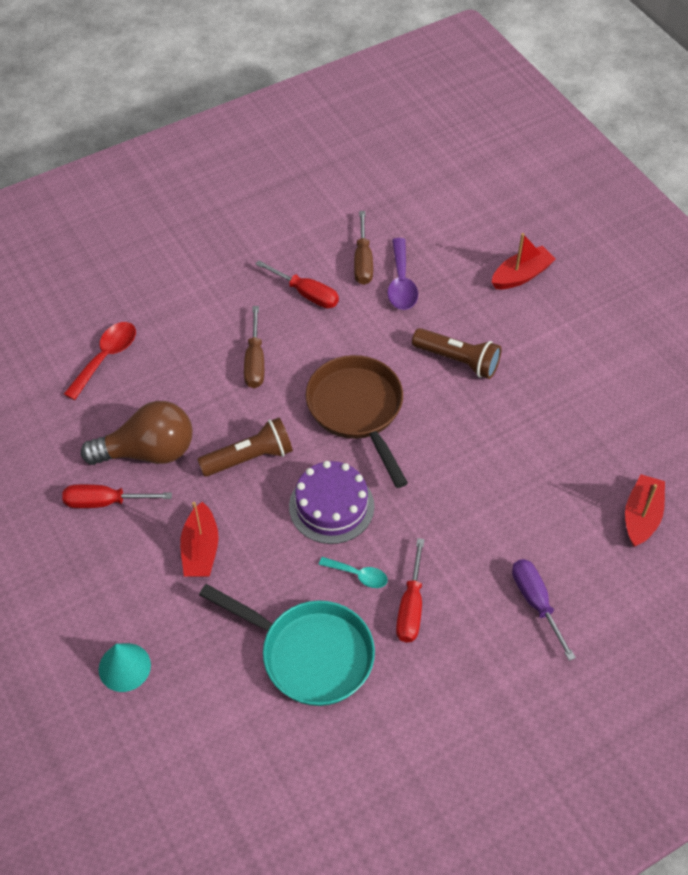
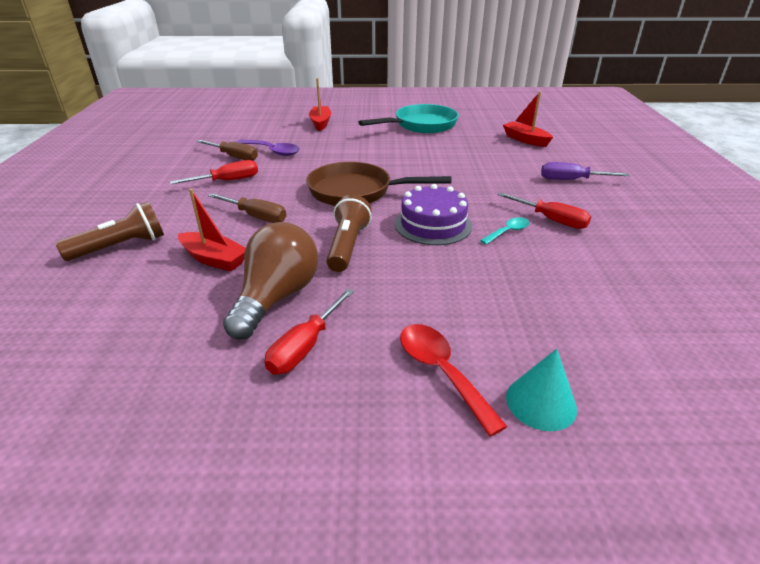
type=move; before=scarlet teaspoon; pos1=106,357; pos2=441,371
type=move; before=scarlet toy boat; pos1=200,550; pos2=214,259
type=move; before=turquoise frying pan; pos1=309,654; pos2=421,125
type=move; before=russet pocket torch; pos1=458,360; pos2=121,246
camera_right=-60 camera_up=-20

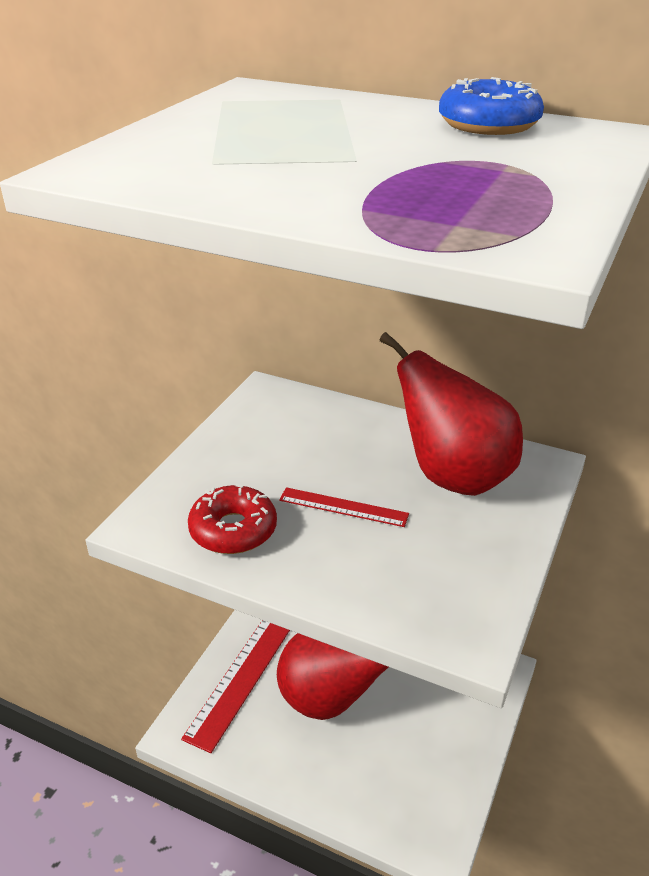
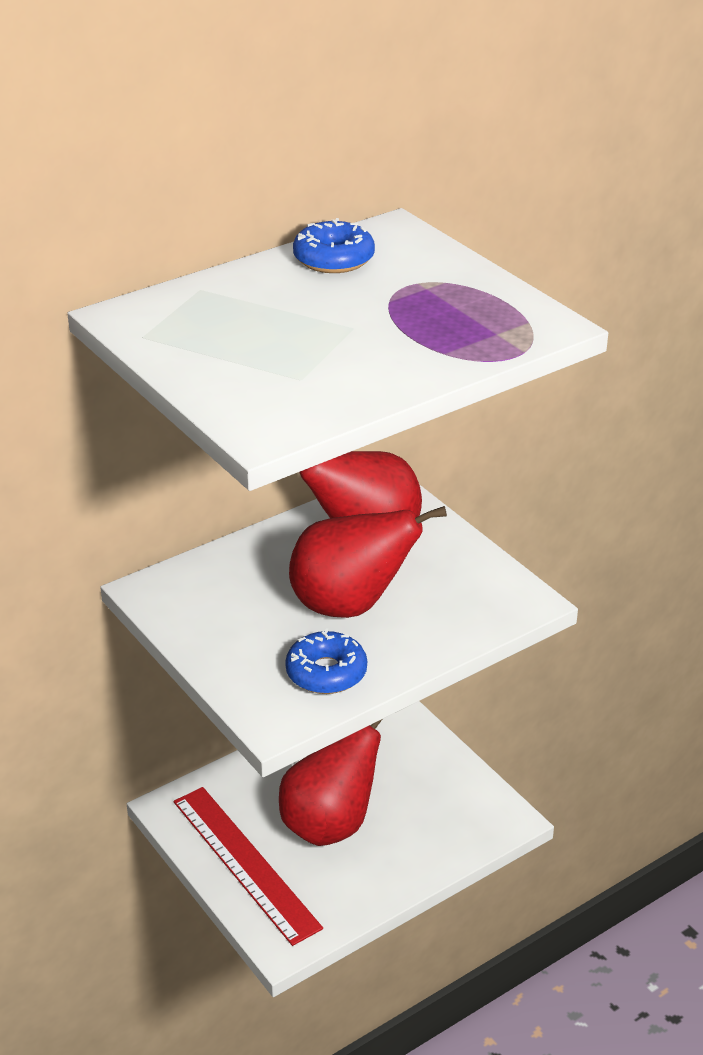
type=replace; before=scarlet measuring stick; after=scarlet pear fruit; pos1=343,507; pos2=350,606
type=recolor; before=scarlet doughnut; after=royal blue doughnut; pos1=233,530; pos2=326,672
camera_right=-60 camera_up=0

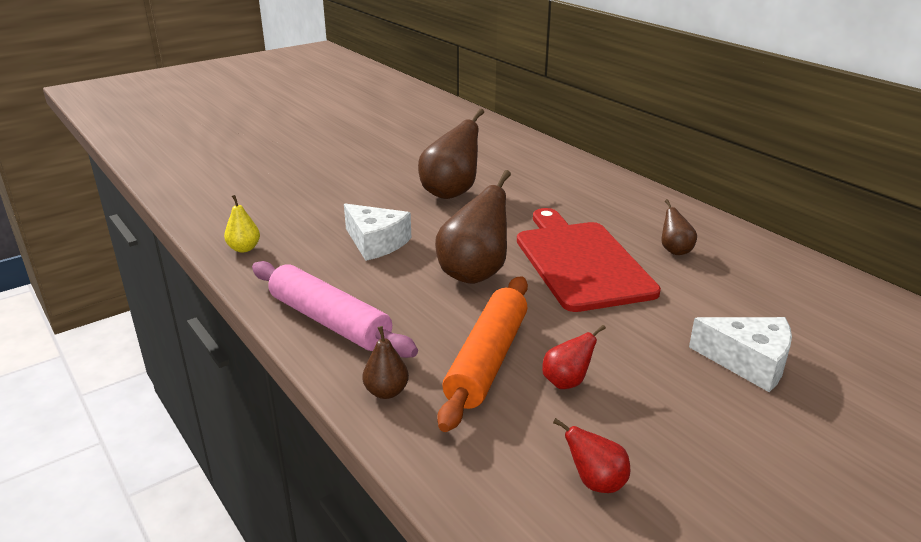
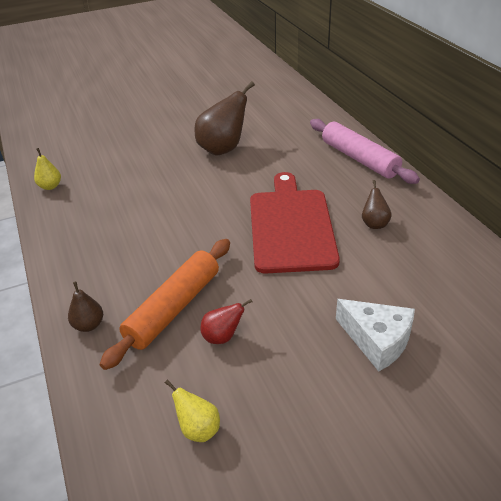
type=delete; before=pure white cheese; pos1=376,243
type=delete; before=russet pear fruit; pos1=474,273
type=move; before=rosy dough roller; pos1=330,321; pos2=359,159
type=recolor; before=scarlet pear fruit; after=golden pear fruit; pos1=595,482; pos2=198,429
camera_right=15 camera_up=10

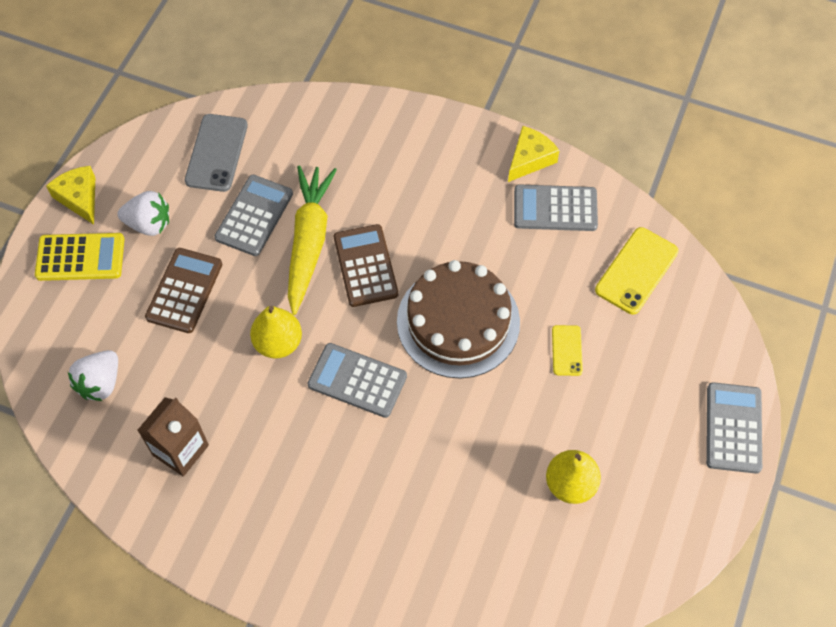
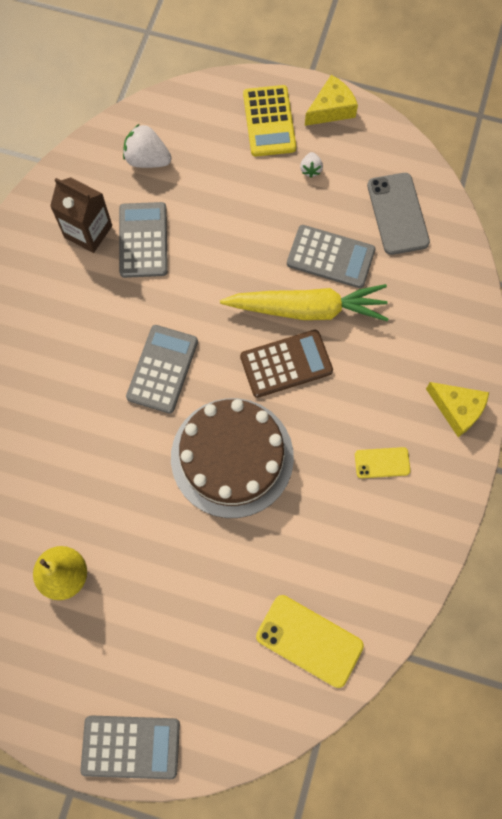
type=delete; before=russet pocket calculator; pos1=184,291
type=delete; before=golden pear fruit; pos1=278,343
type=move; before=golden cheese; pos1=529,159; pos2=457,409
type=move; before=grey pocket calculator; pos1=555,208; pos2=143,240
type=move; before=golden mobile phone; pos1=566,350; pos2=382,462
type=rotate; before=grey mobile phone; pos1=216,153; pos2=397,214; turn=75
type=resize; before=pure white toy strawberry; pos1=149,224; pos2=310,169; scale=0.55
camera_right=85 camera_up=10

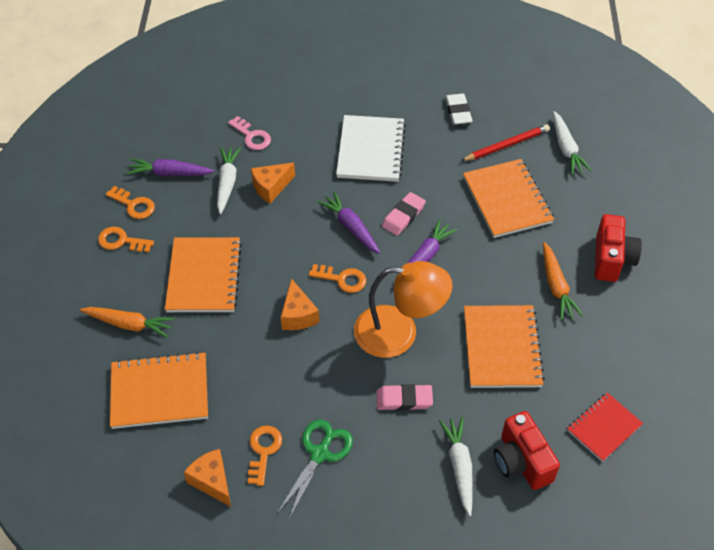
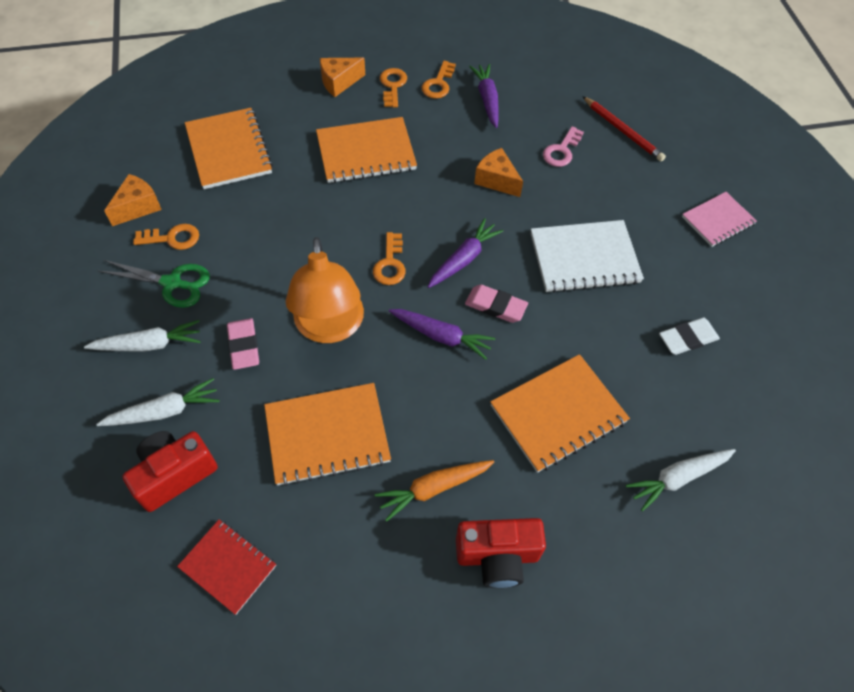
type=delete; before=orange toy carrot; pos1=129,324
type=insert; after=rosy exercise book; pos2=718,221
type=move; before=pure white toy carrot; pos1=227,183; pos2=149,344
type=move; before=orange cheese; pos1=298,315; pos2=339,82
type=move; before=scarlet lead pencil; pos1=506,145; pos2=623,131
camera_right=75 camera_up=5

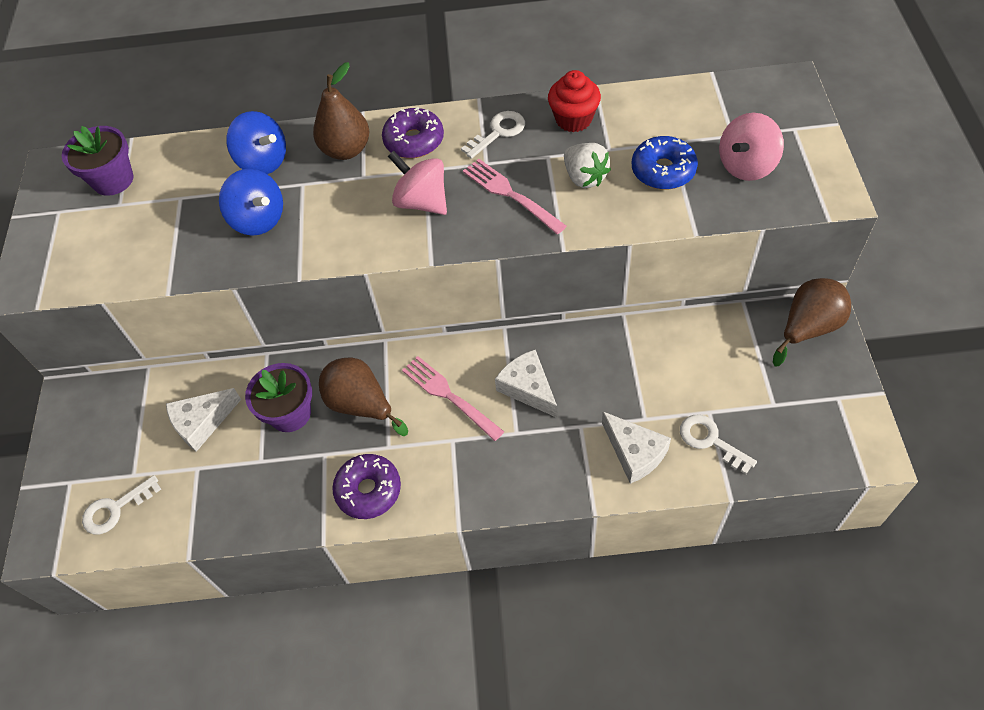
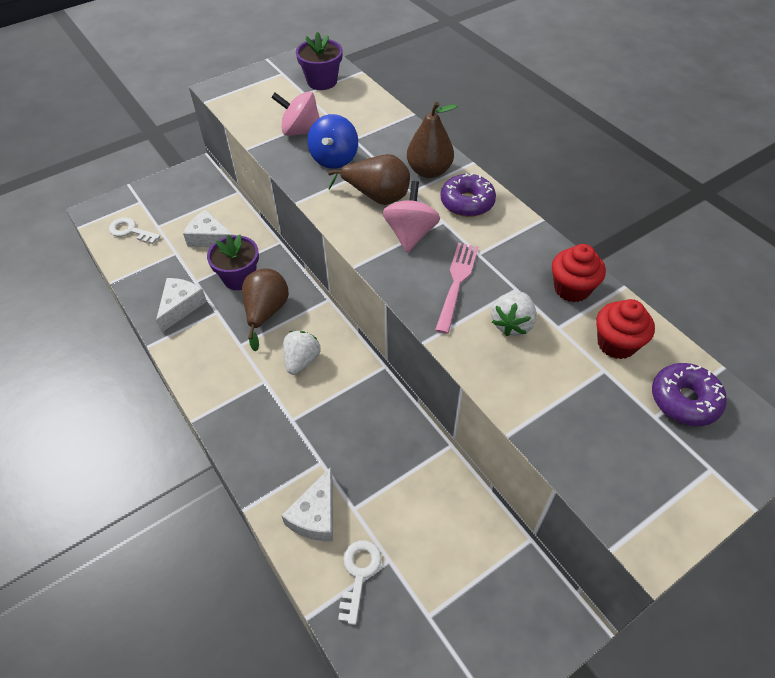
type=delete; before=royal blue toy top; pos1=263,161
type=delete; before=pure white latchkey; pos1=498,132
type=delete; before=royal blue doughnut; pos1=663,170
type=insert; after=scarlet cupcake; pos2=616,344
type=move; before=violet doughnut; pos1=368,490; pos2=684,400
type=move; before=pure white cheese; pos1=528,388; pos2=181,306
type=move; before=rosy toy top; pos1=746,166; pos2=301,131
type=move; before=russet pear fruit; pos1=808,328; pos2=376,197
type=replace; before=rosy fork; after=pure white toy strawberry; pos1=449,396; pos2=302,361
camera_right=55 camera_up=-5

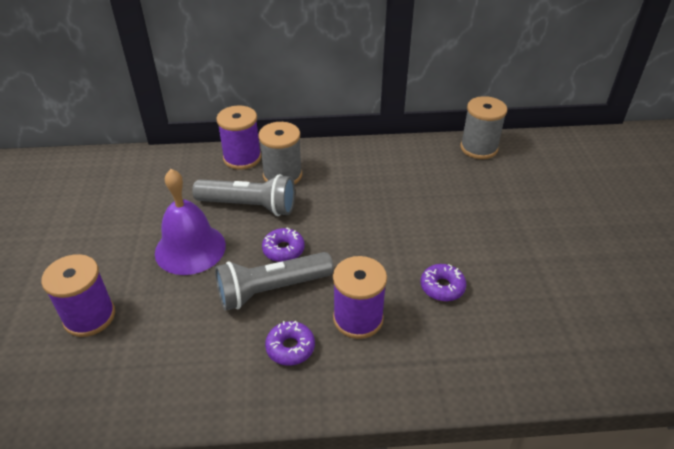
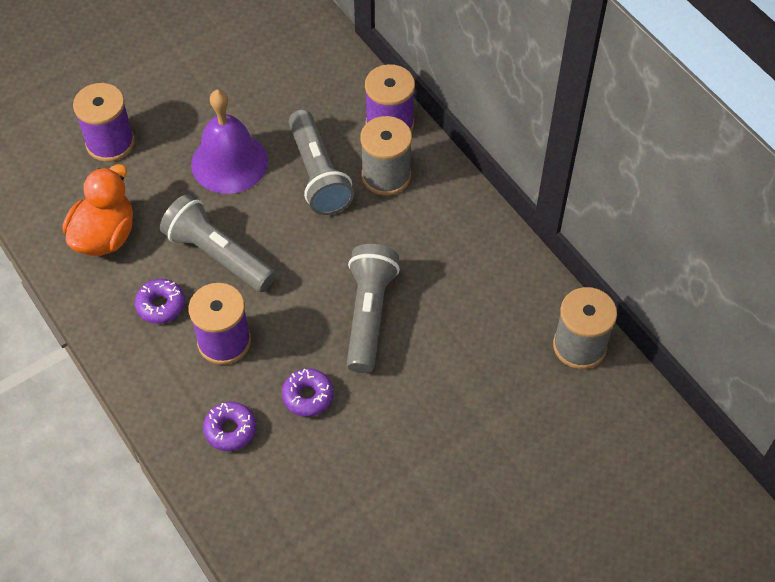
type=insert; after=orange duck; pos2=105,236
type=insert; after=grey pocket torch; pos2=369,315
type=move; before=violet doughnut; pos1=283,250; pos2=230,430
camera_right=60 camera_up=15

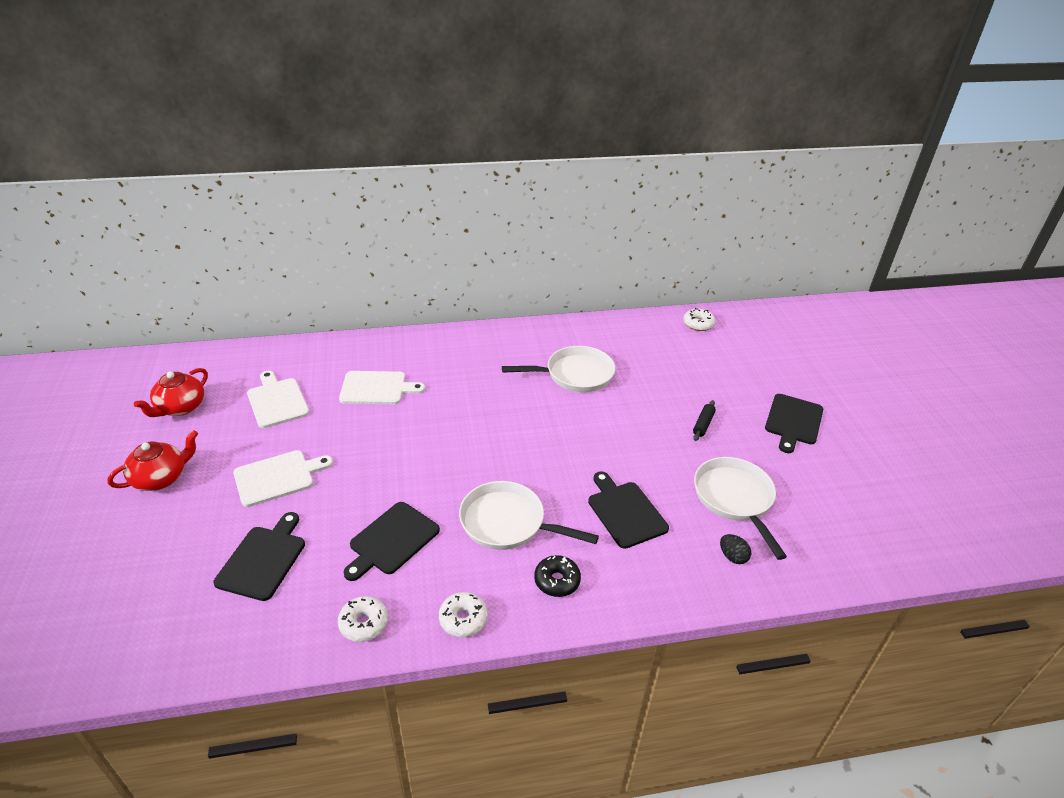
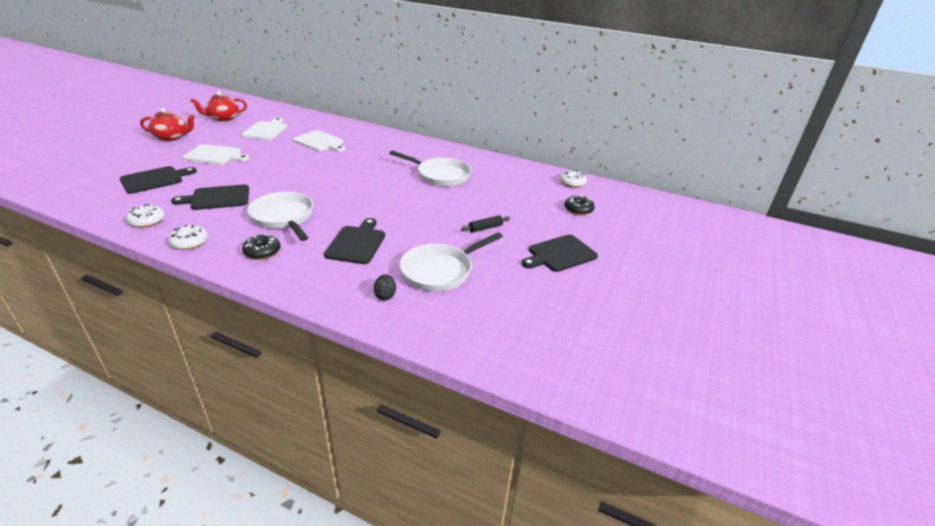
type=insert; after=ebony doughnut; pos2=578,209
type=rotate; before=pure white frying pan; pos1=735,499; pos2=440,270; turn=-150
camera_right=35 camera_up=-5

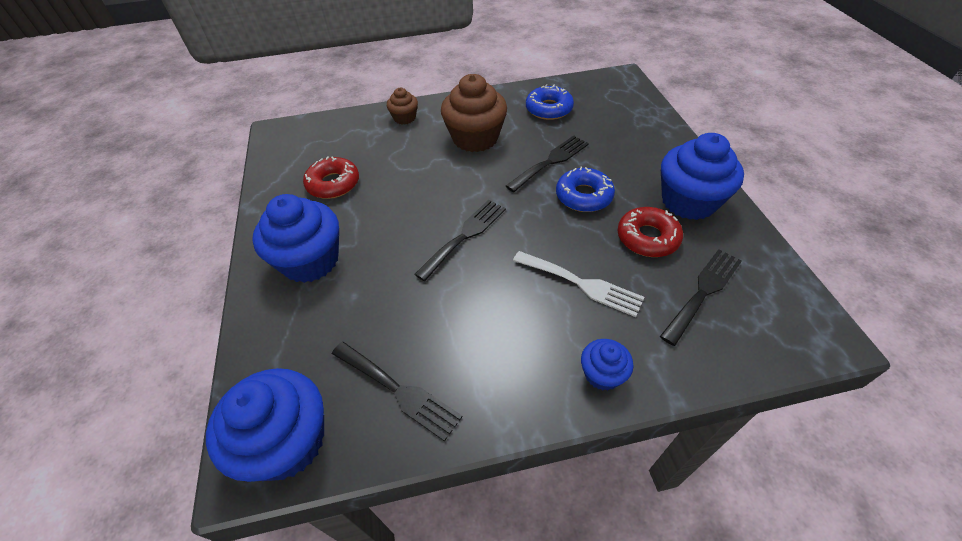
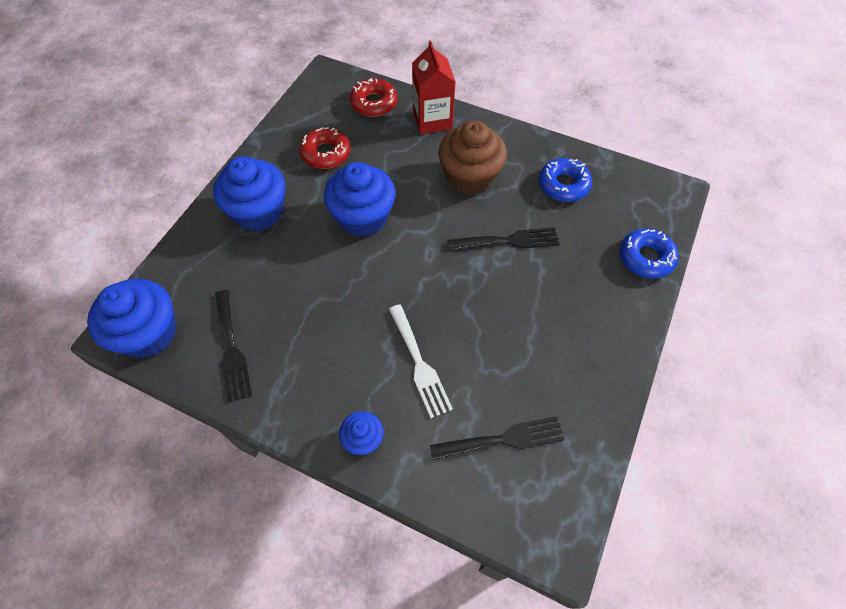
type=delete; before=ebony fork; pos1=465,236
type=move; before=royal blue doughnut; pos1=583,196; pos2=646,258
type=move; before=scarlet doughnut; pos1=647,238; pos2=374,103
type=move; before=royal blue cupcake; pos1=688,201; pos2=363,217
type=replace; before=russet cupcake; after=scarlet juice carton; pos1=404,118; pos2=432,120
camera_right=35 camera_up=10

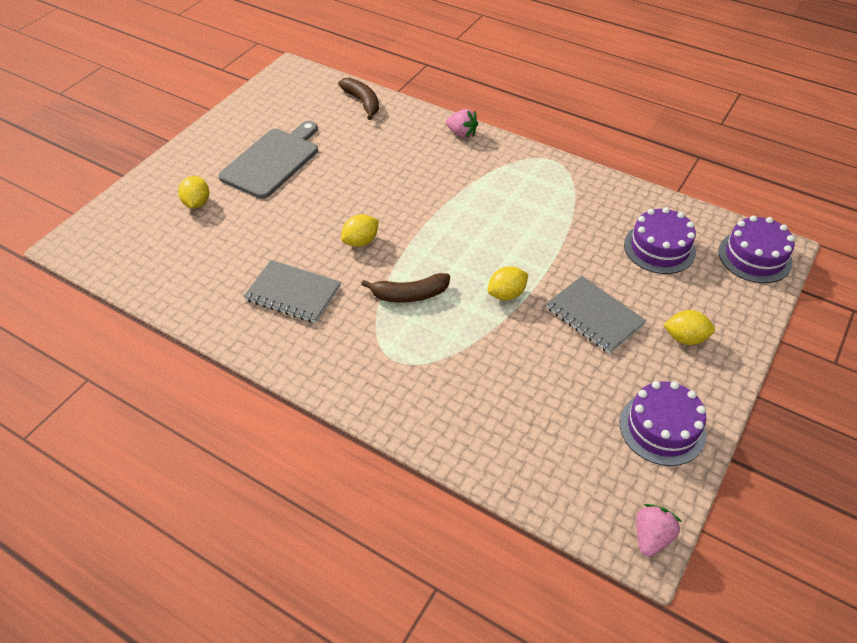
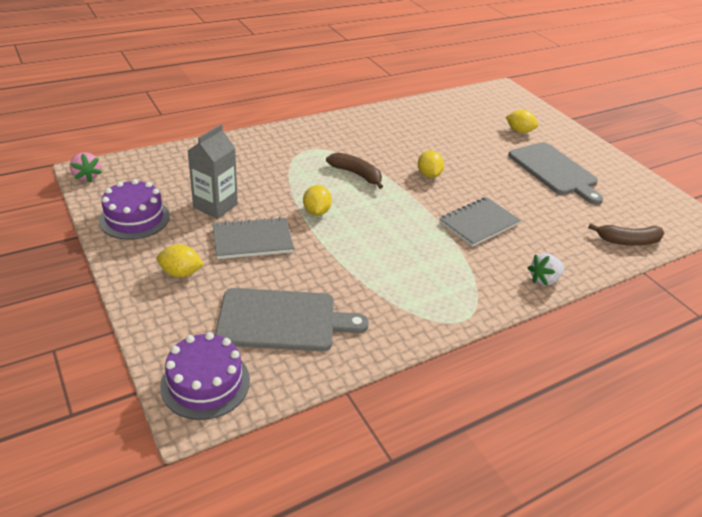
type=insert; after=grey juice carton; pos2=215,206
type=move; before=grey exercise book; pos1=293,293; pos2=479,223
type=replace; before=violet cake; after=grey bread board; pos1=659,248; pos2=282,320
type=recolor; before=rosy toy strawberry; after=pure white toy strawberry; pos1=462,133; pos2=544,279
type=rotate; before=russet banana fruit; pos1=410,295; pos2=356,174; turn=105
type=rotate; before=golden lemon; pos1=685,338; pos2=181,273; turn=60
camera_right=115 camera_up=-10

